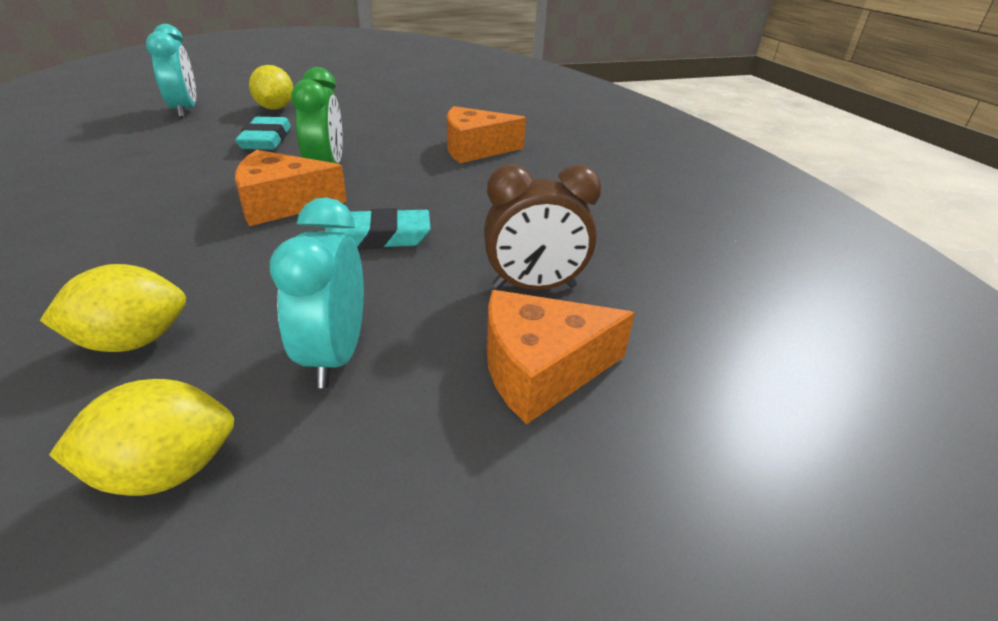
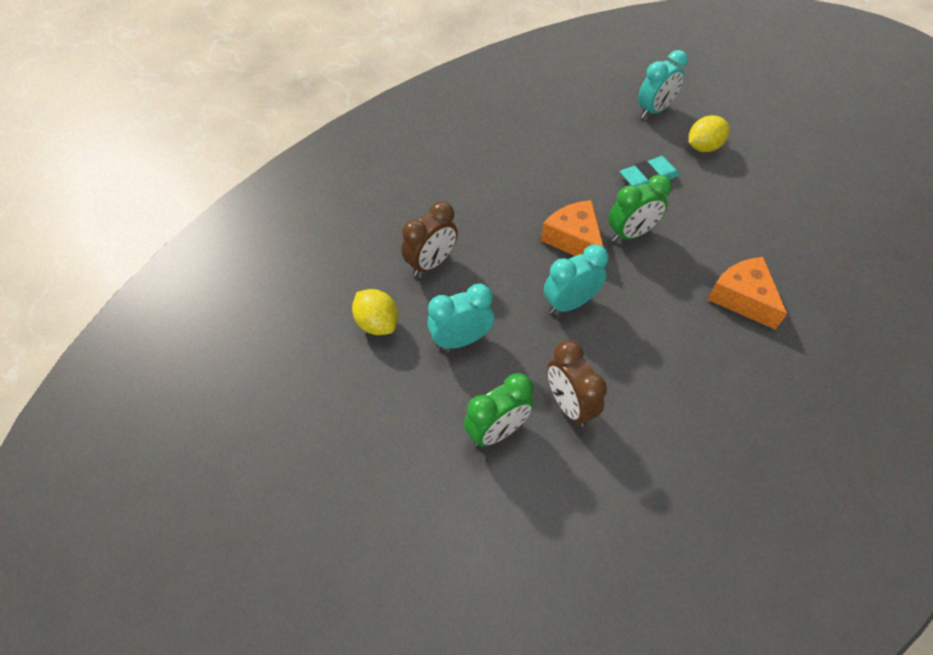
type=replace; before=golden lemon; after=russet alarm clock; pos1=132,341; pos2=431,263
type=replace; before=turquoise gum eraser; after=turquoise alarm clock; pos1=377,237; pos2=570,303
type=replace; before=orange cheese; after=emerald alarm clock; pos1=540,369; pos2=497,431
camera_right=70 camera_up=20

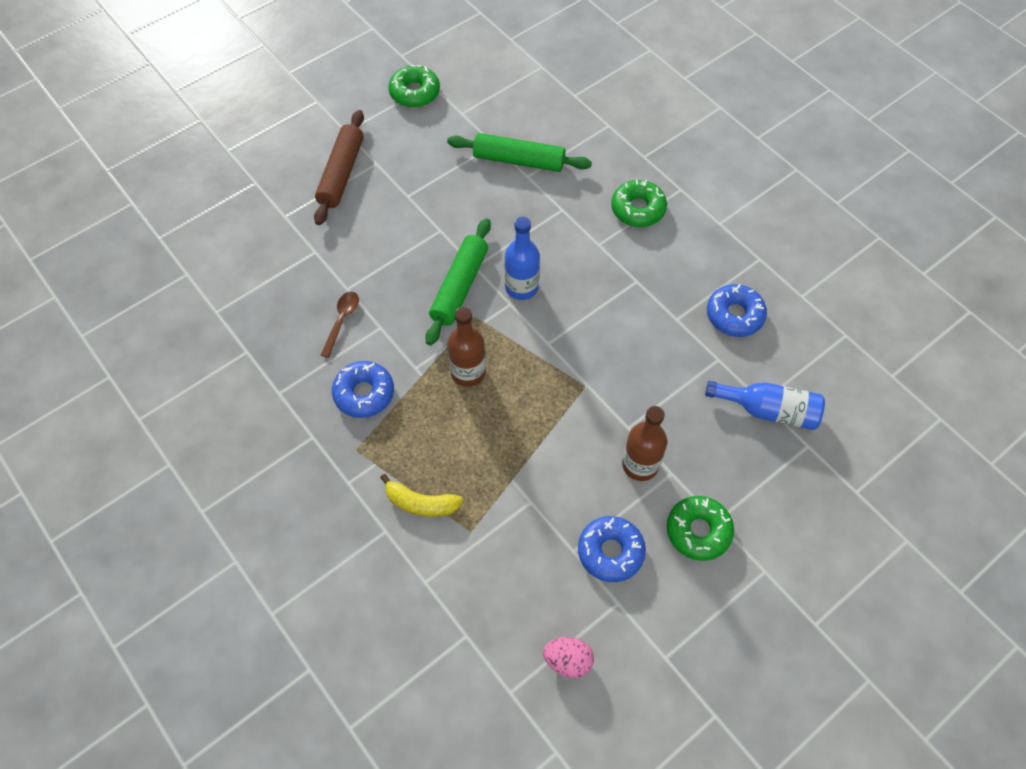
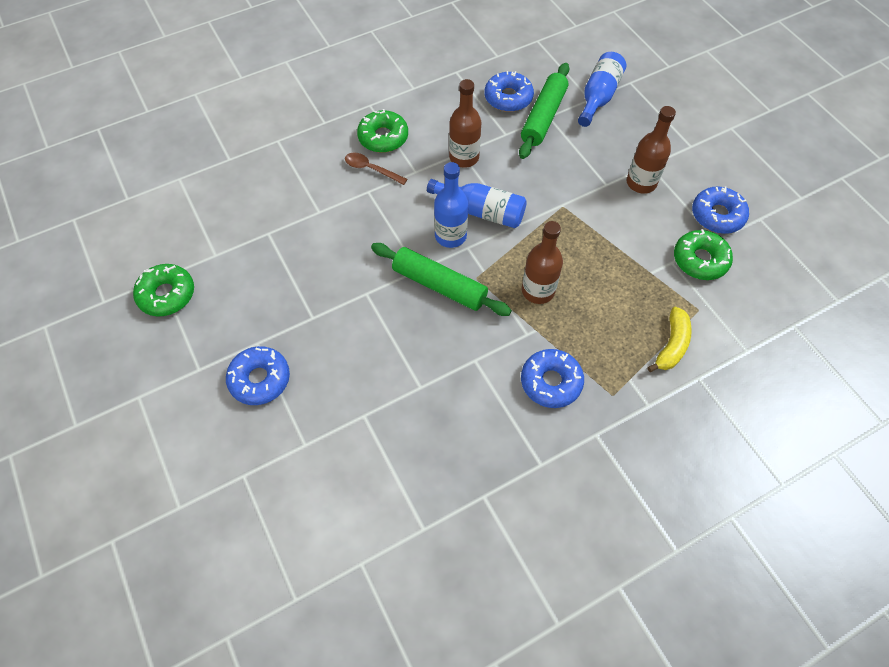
type=delete; before=rosy egg; pos1=568,661
type=insert; after=royal blue bottle; pos2=482,211
type=insert; after=russet bottle; pos2=464,157
type=move; before=russet teaspoon; pos1=342,320; pos2=371,169
type=move; before=emerald dough roller; pos1=518,160; pos2=543,117
type=move; before=emerald doughnut; pos1=698,531; pos2=700,260
type=replace; before=russet dough roller; after=royal blue doughnut; pos1=341,173; pos2=260,379
camera_right=-80 camera_up=0

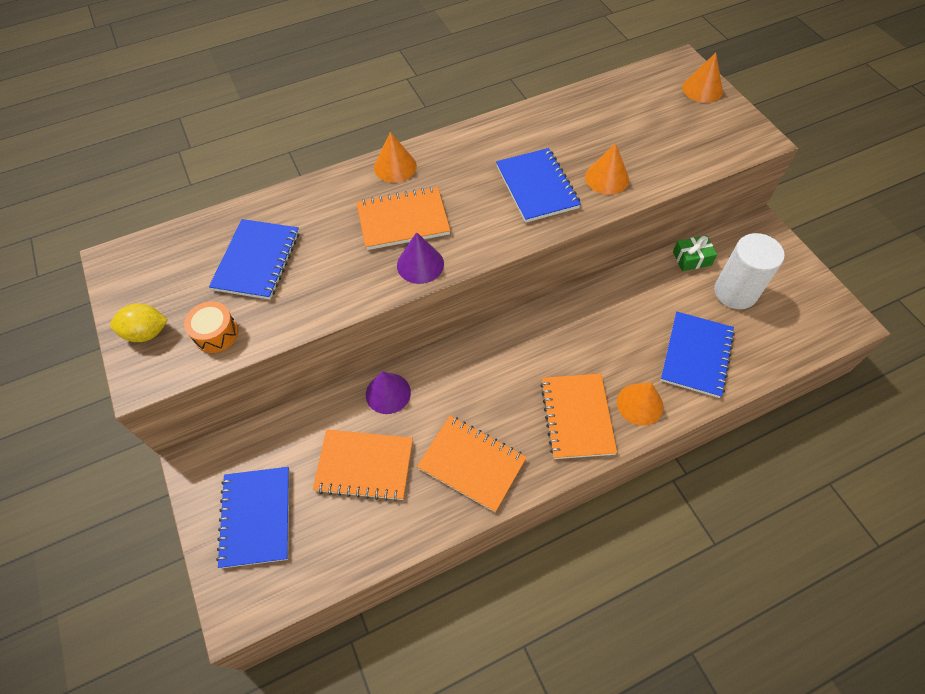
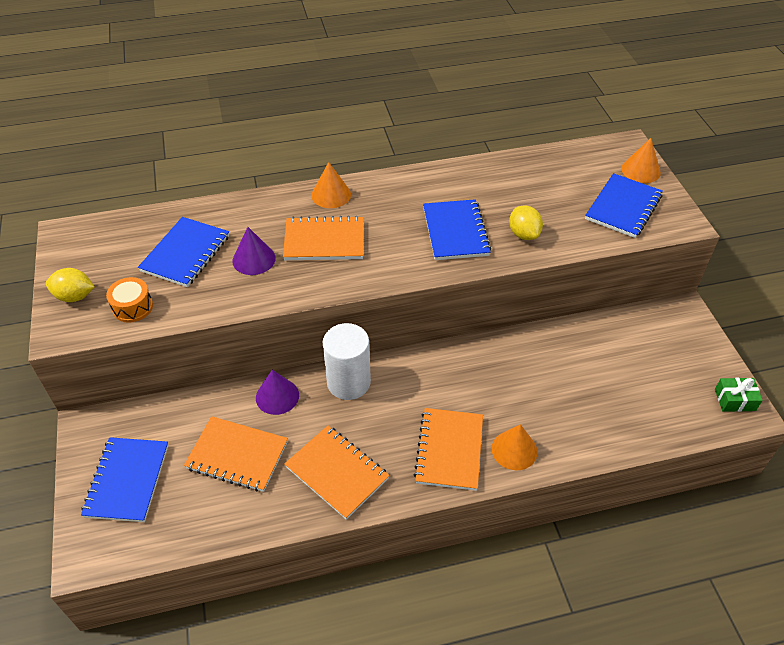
type=move; before=violet cone; pos1=420,264; pos2=254,259
type=move; before=royal blue exercise book; pos1=696,355; pos2=623,207
type=move; before=emerald wrapped gift; pos1=692,258; pos2=735,400
type=move; before=pure white cylinder; pos1=735,292; pos2=348,382
type=replace; before=orange cone; after=golden lemon; pos1=607,178; pos2=523,234
camera_right=10 camera_up=-10

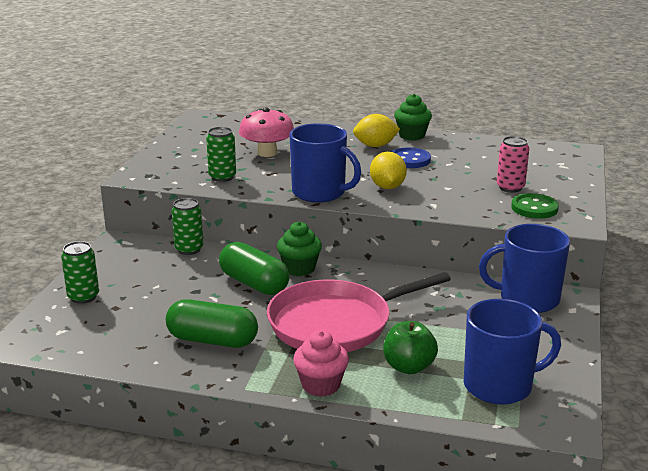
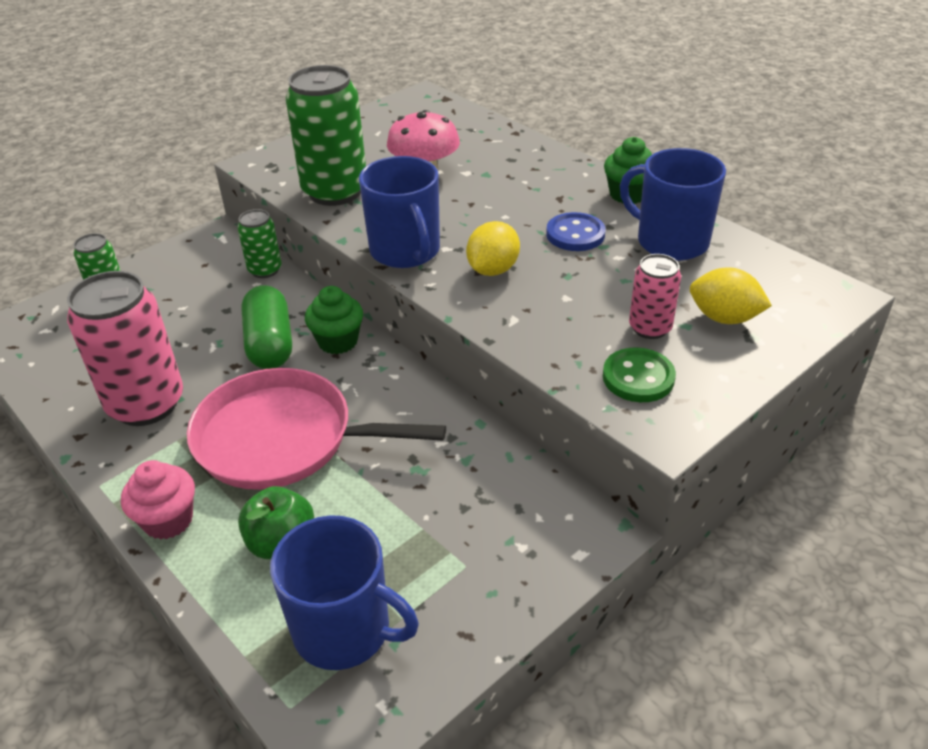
type=move; before=golden lemon; pos1=375,146; pos2=724,318
type=move; before=royal blue mug; pos1=527,299; pos2=670,241
type=replace; before=emerald pill; after=rosy can; pos1=212,340; pos2=146,404
type=resize; before=emerald can; pos1=222,177; pos2=335,192; scale=1.91
camera_right=35 camera_up=15

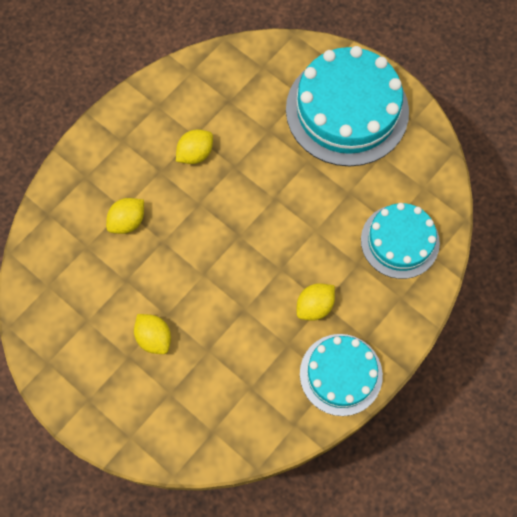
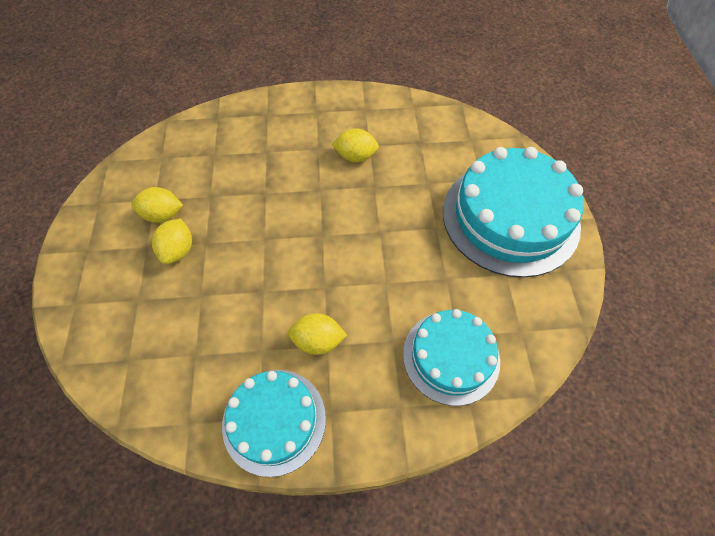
type=move; before=golden lemon; pos1=127,221; pos2=163,215
camera_right=45 camera_up=-10

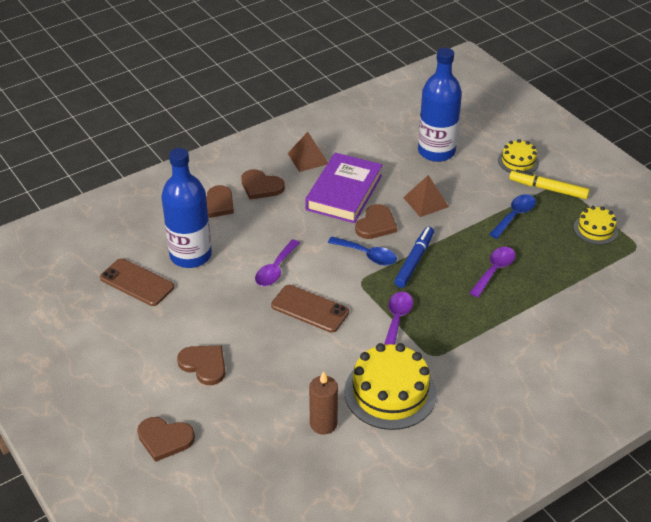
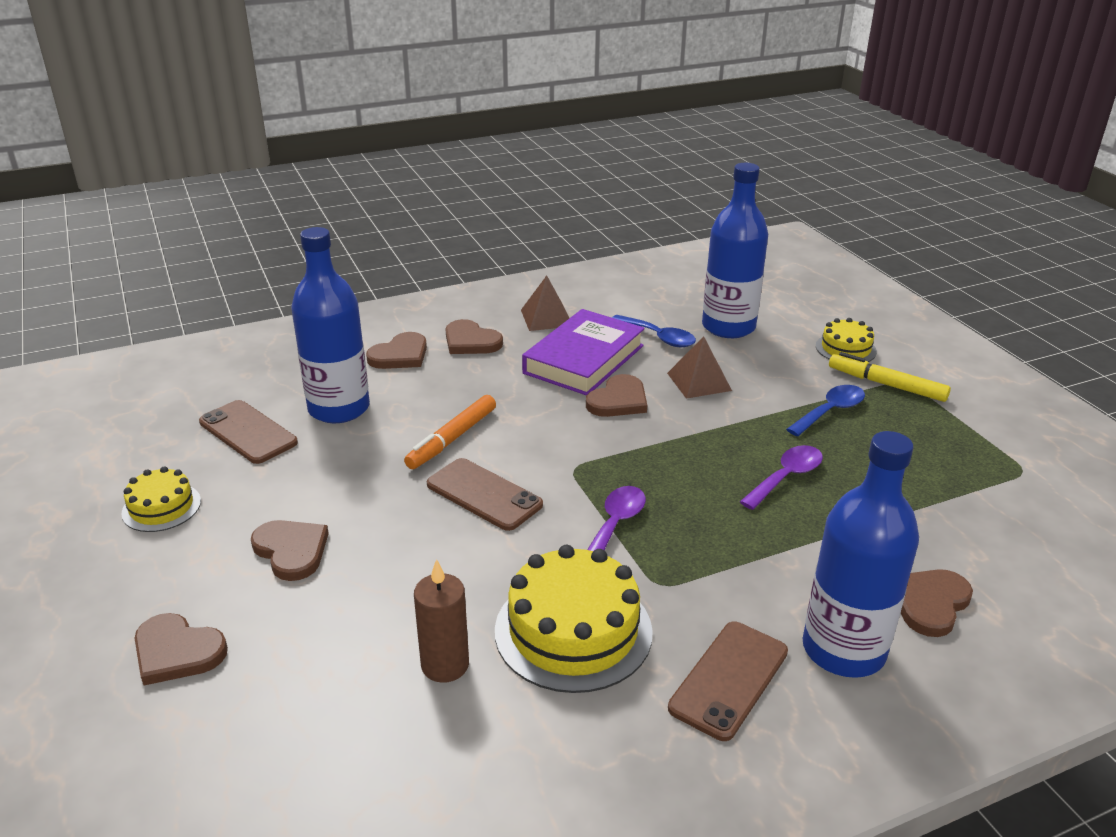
type=delete; before=royal blue marker pen; pos1=414,261
type=insert; after=russet mobile phone; pos2=729,679
type=insert; after=royal blue bottle; pos2=843,650
type=insert; after=russet heart shape; pos2=929,603
type=move; before=royal blue teaspoon; pos1=367,255; pos2=658,337
type=move; before=golden cake; pos1=595,229; pos2=161,507
type=replace; before=violet teaspoon; after=orange marker pen; pos1=275,269; pos2=452,439
camera_right=10 camera_up=-10

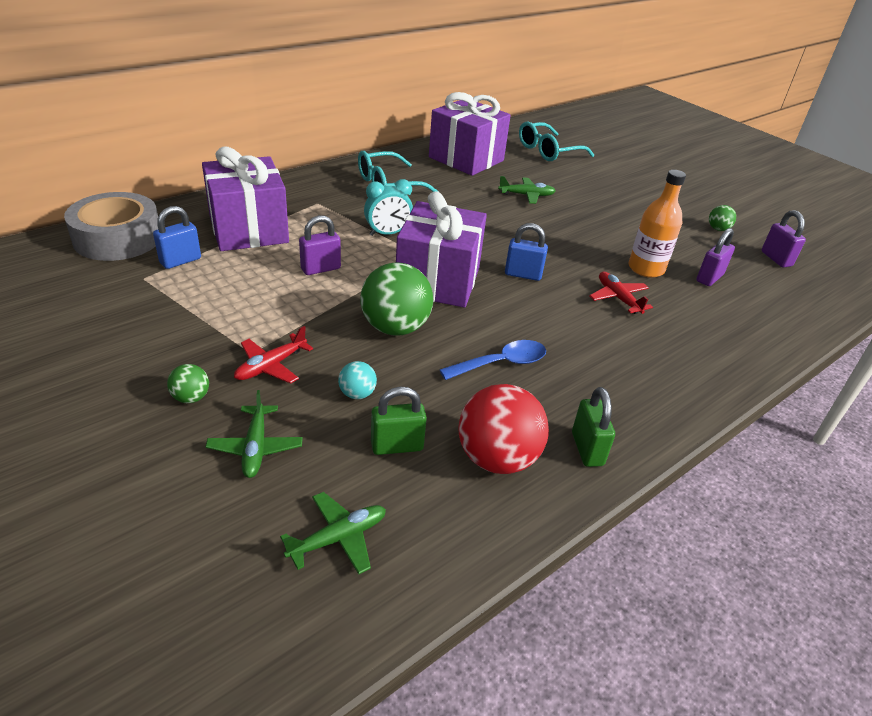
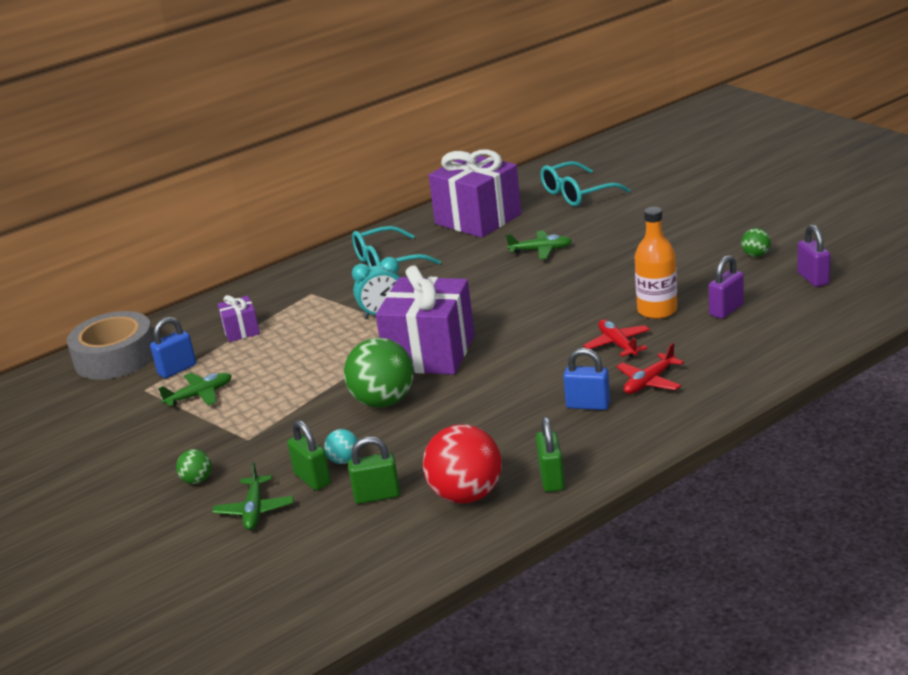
type=delete; before=violet small lock; pos1=320,269
type=delete; before=royal blue teaspoon; pos1=501,363
type=insert; after=emerald small lock; pos2=312,479
type=move; before=scarlet plane; pos1=271,366; pos2=649,382
type=move; before=emerald plane; pos1=338,538; pos2=200,395
type=move; before=royal blue small lock; pos1=523,274; pos2=588,405
type=resize; before=violet wrapped gift; pos1=249,230; pos2=241,331; scale=0.46
camera_right=10 camera_up=-10

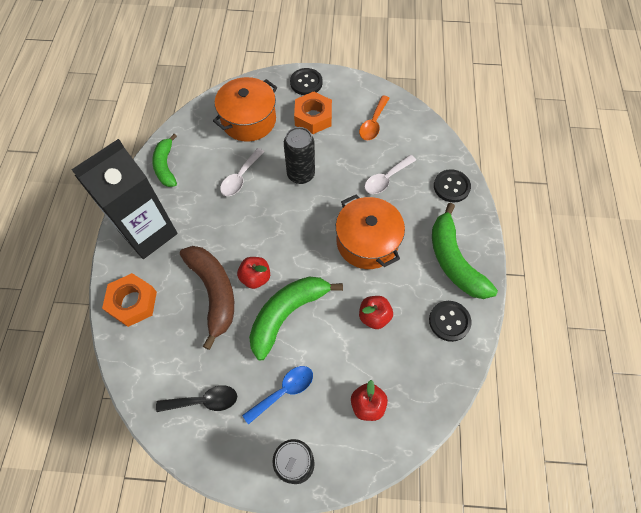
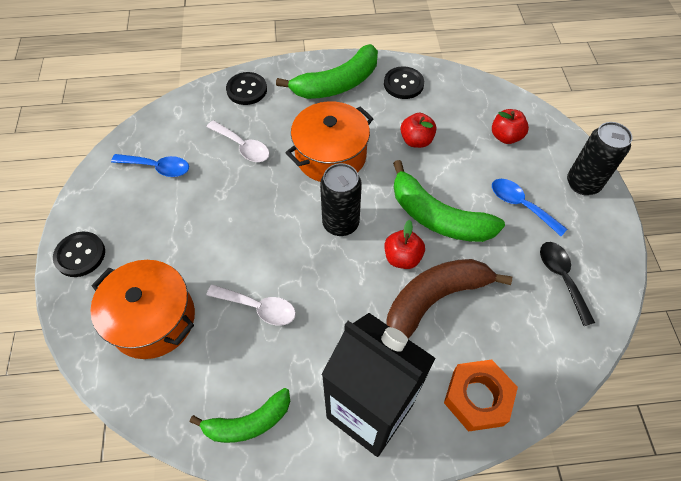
type=delete; before=orange nut; pos1=313,117
type=move; before=ebony can; pos1=301,174; pos2=340,223
type=recolor; before=orange teaspoon; after=royal blue teaspoon; pos1=373,123; pos2=157,167
camera_right=-100 camera_up=-5

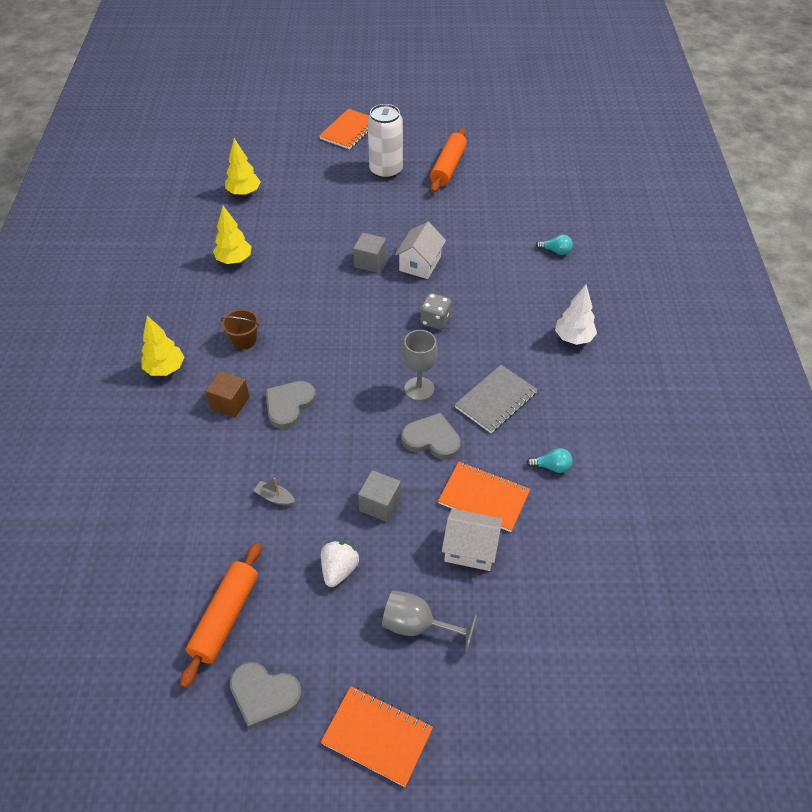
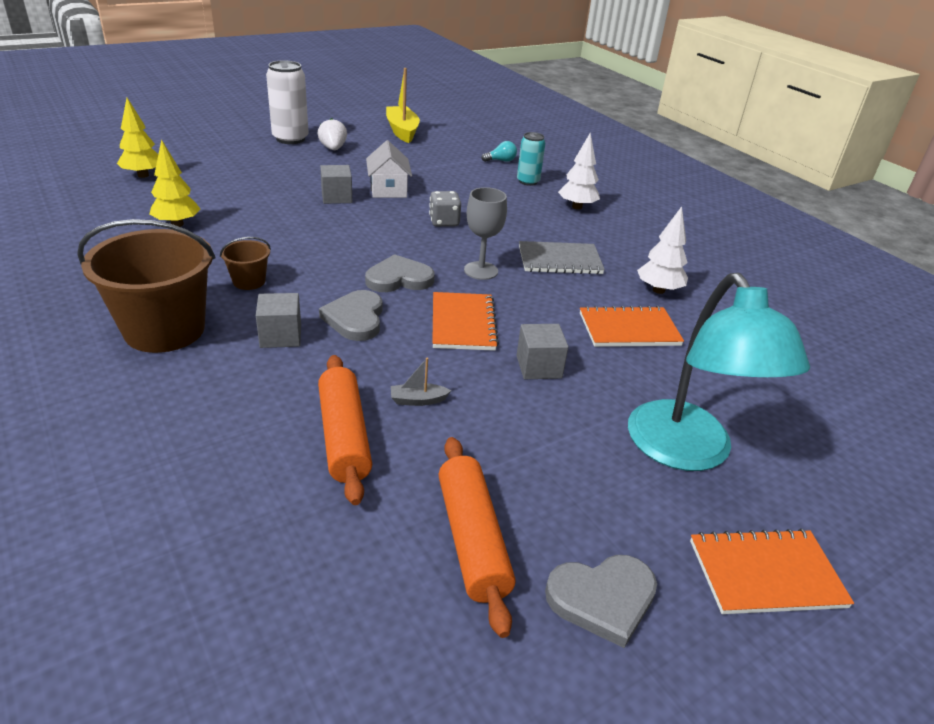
type=delete; before=pure white toy house; pos1=470,549
type=insert; after=golden toy boat; pos2=402,131
type=insert; after=turquoise can; pos2=528,181
type=move; before=orange exercise book; pos1=349,131; pos2=463,323
type=move; before=pure white toy strawberry; pos1=339,570; pos2=333,149
type=move; before=grey heart shape; pos1=432,439; pos2=399,279
type=move; before=orange dough roller; pos1=448,167; pos2=344,436
type=replace; before=golden fir tree; after=russet pail; pos1=165,369; pos2=164,330
type=replace; before=grey goblet; after=turquoise reading lamp; pos1=417,625; pos2=687,452
type=replace; before=turquoise bulb; after=pure white fir tree; pos1=551,466; pos2=658,290
type=recolor; before=russet cube; after=grey cube; pos1=230,403; pos2=280,336
type=rotate; before=grey exercise book; pos1=496,400; pos2=559,260; turn=75
camera_right=-35 camera_up=-15

